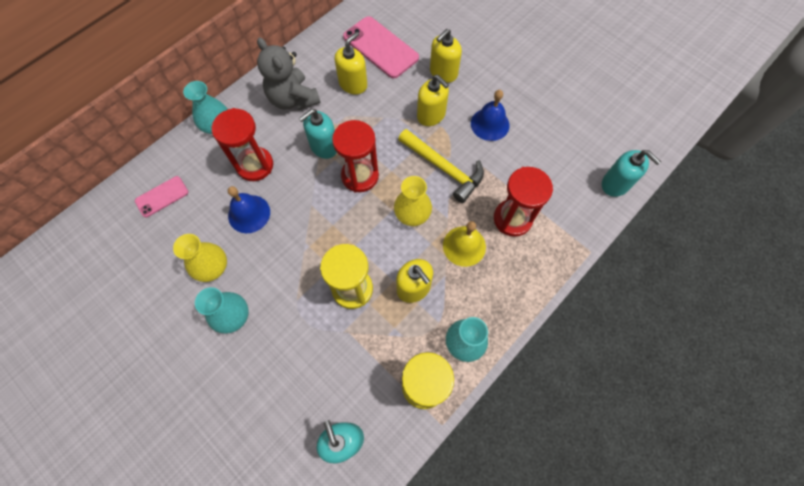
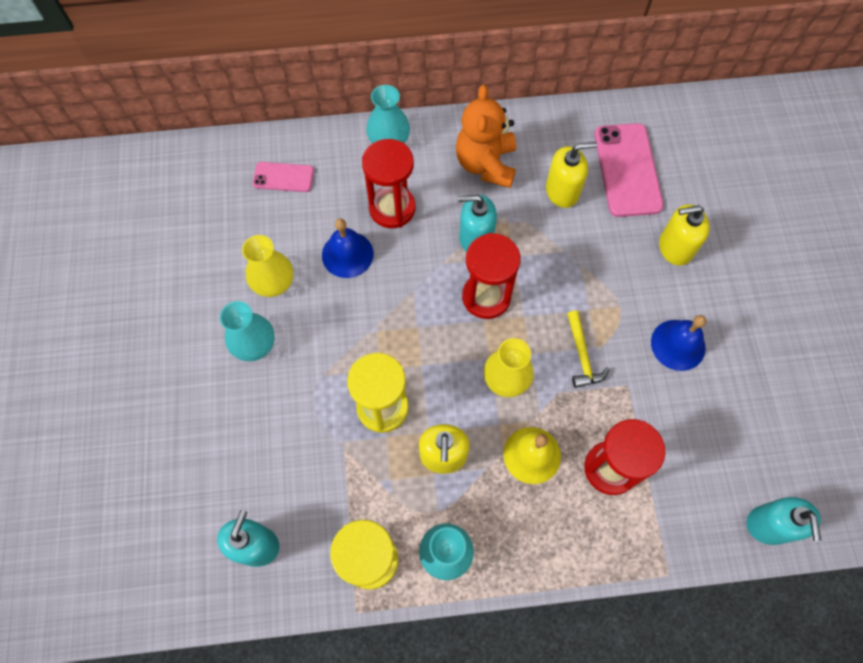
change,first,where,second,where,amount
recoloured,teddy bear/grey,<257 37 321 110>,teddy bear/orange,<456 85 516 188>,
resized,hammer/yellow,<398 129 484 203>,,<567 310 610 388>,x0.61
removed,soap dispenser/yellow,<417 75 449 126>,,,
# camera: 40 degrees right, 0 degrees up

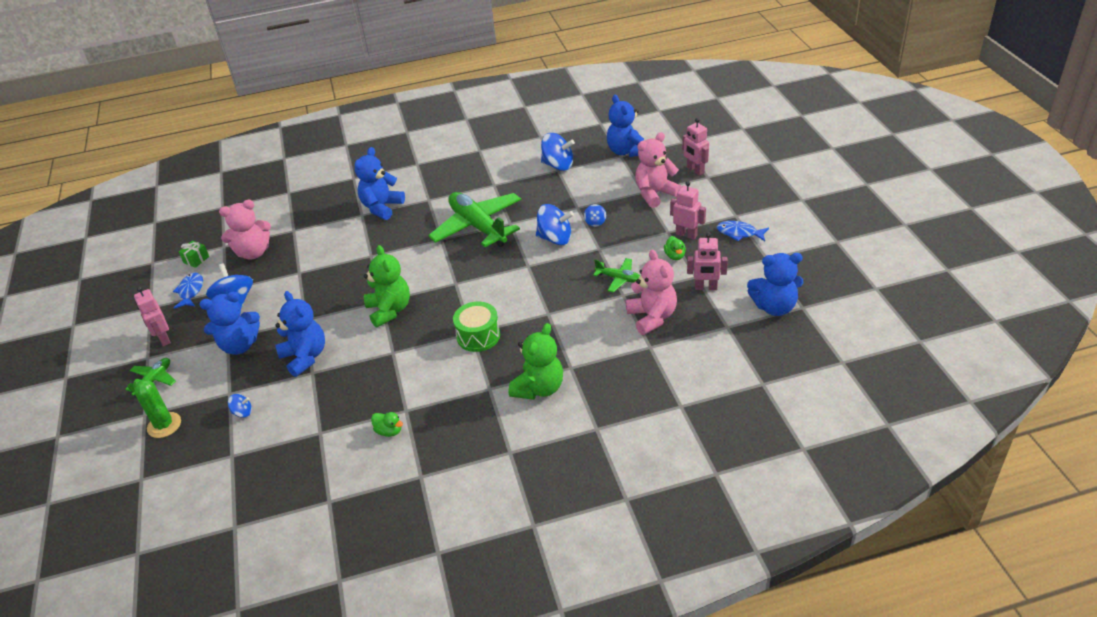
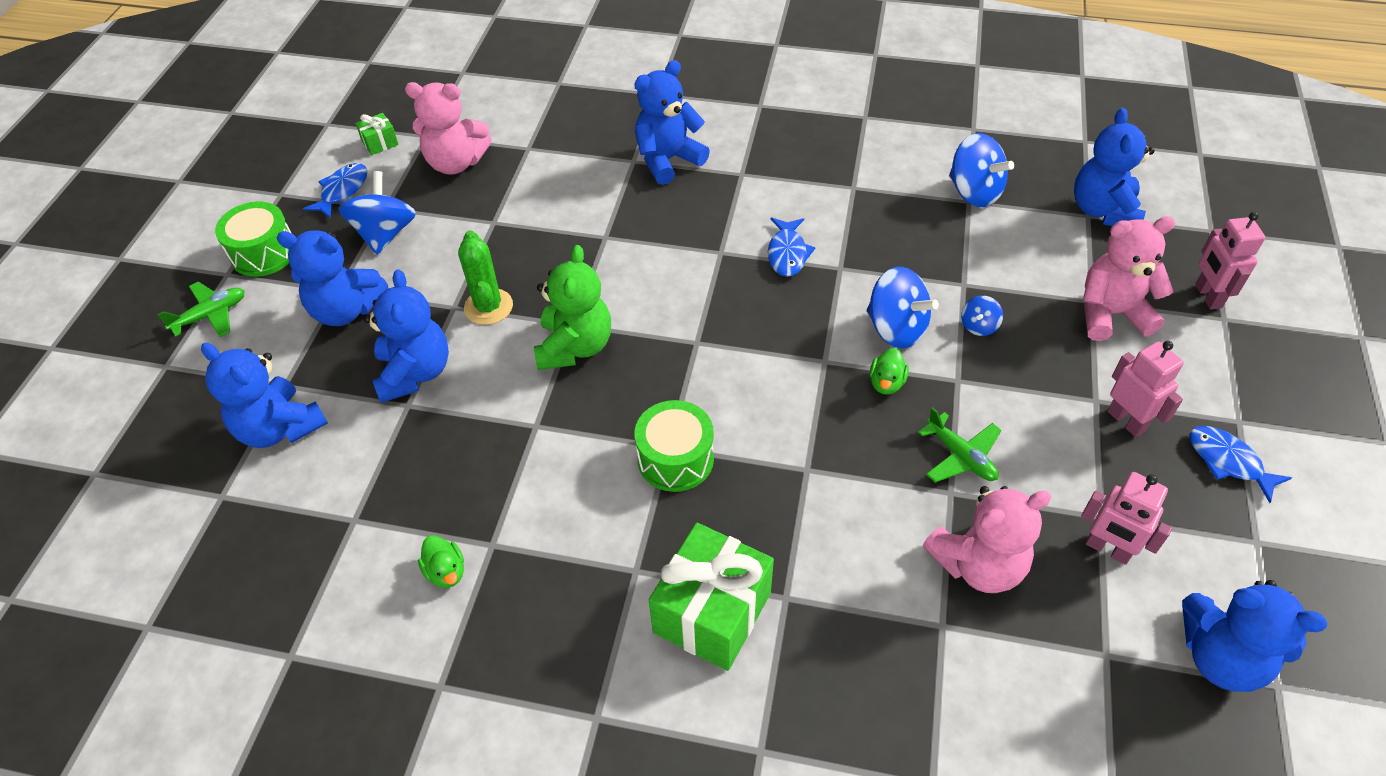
change,first,where,second,where,amount
replaced,spinning top/blue,<228 394 252 418>,teddy bear/blue,<201 343 328 448>,
replaced,robot/pink,<134 287 171 346>,drum/green,<215 202 291 277>,
moved,cactus/green,<133 379 181 438>,,<458 230 513 325>,
replaced,teddy bear/green,<509 323 563 400>,gift/green,<649 523 774 671>,
replaced,plane/green,<428 192 521 247>,fish/blue,<768 218 815 277>,
moved,duck/green,<664 236 686 260>,,<870 348 909 395>,
turned,teddy bear/pink,<626 249 677 335>,,<923 486 1051 593>,60 degrees clockwise
# camera: 25 degrees right, 10 degrees up

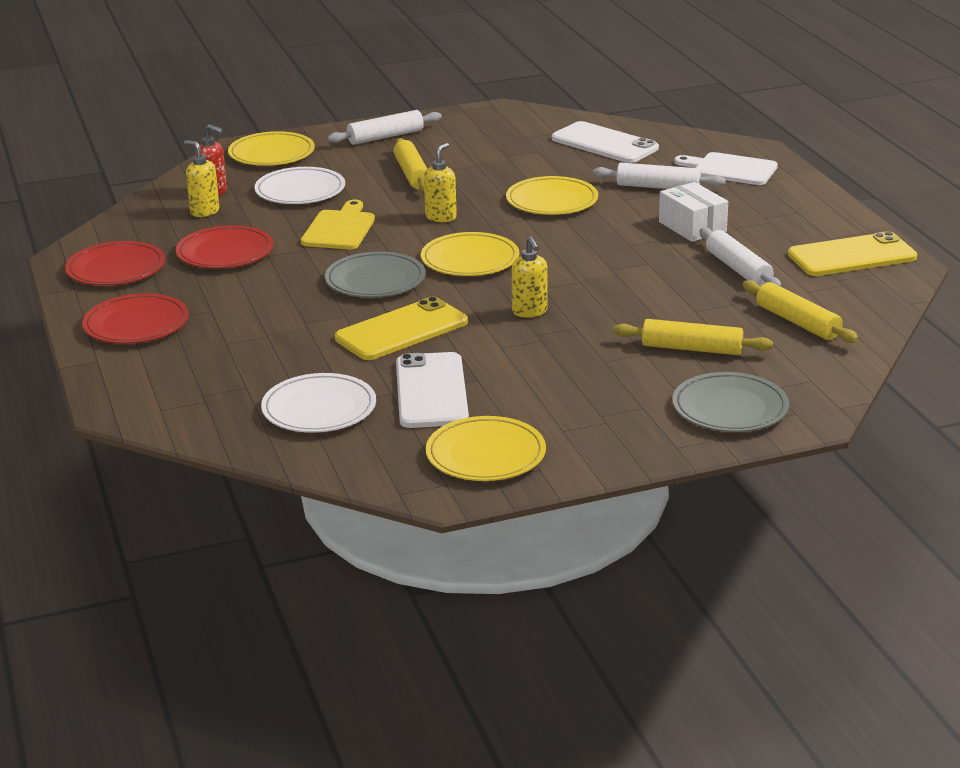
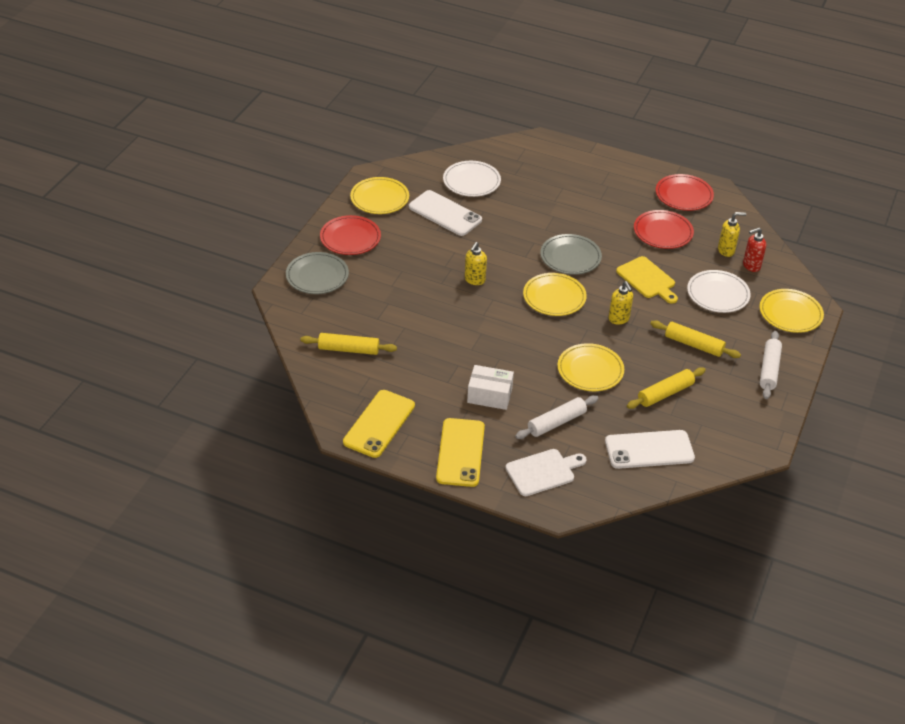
change,first,where,second,where,amount
moved,plate/red,<82 293 189 344>,,<320 215 381 255>,
moved,phone/yellow,<335 297 468 360>,,<436 418 485 487>,
turned,soap dispenser/yellow,<511 236 548 318>,,<465 242 487 285>,90 degrees counterclockwise
moved,rolling pin/yellow,<613 319 773 355>,,<627 367 706 409>,
removed,rolling pin/white,<699 228 782 287>,,,
# camera: 130 degrees right, 15 degrees up

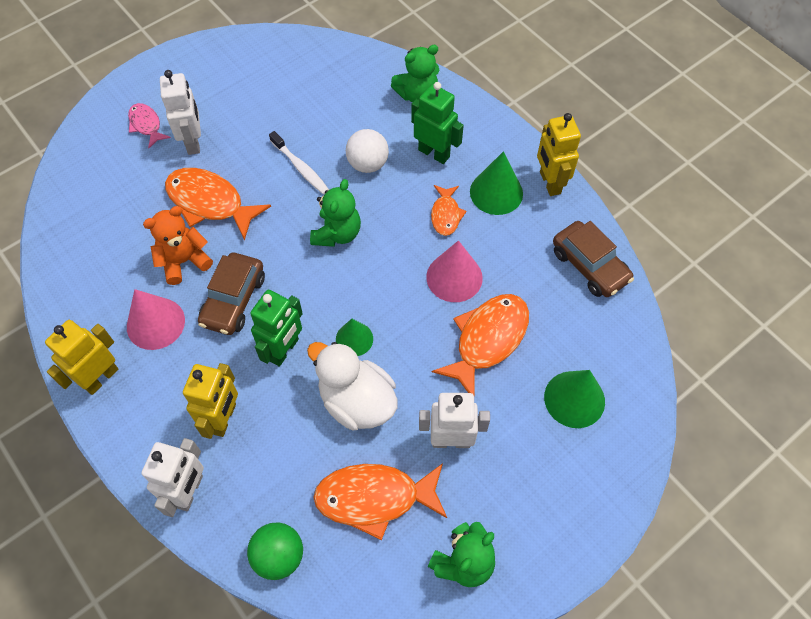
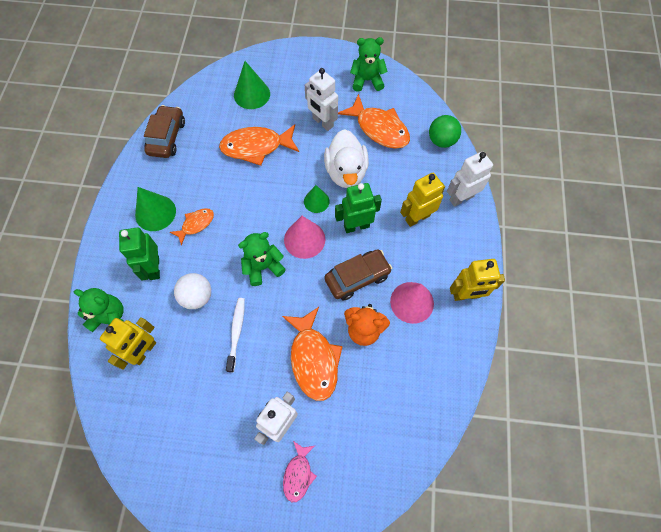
change,first,where,second,where,amount
moved,robot/yellow,<537 113 581 196>,,<100 317 156 370>,
moved,cone/pink,<426 240 483 302>,,<284 216 325 259>,
# camera: 135 degrees left, 5 degrees up

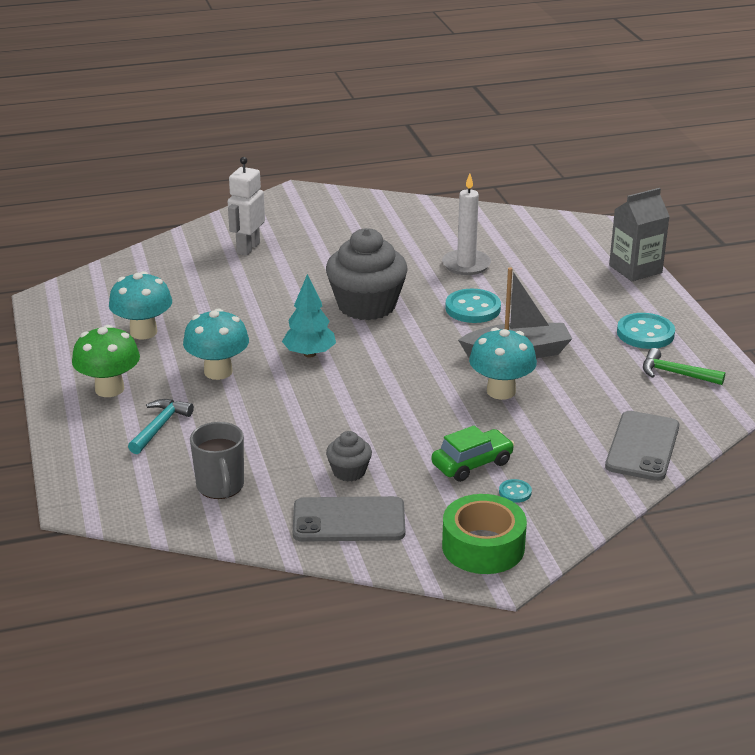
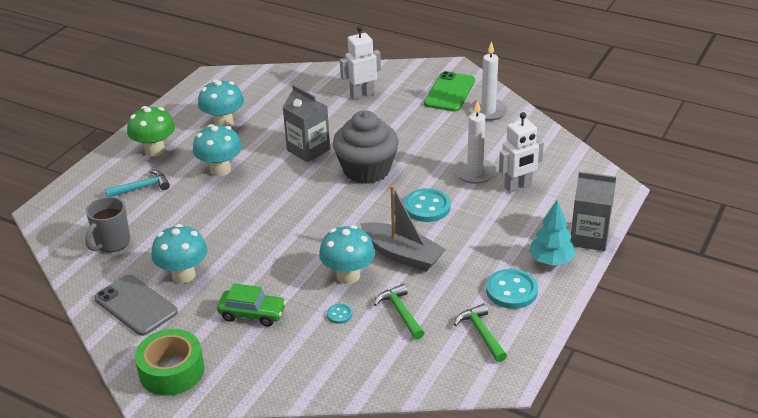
change,first,where,second,where,amount
replaced,cupcake/grey,<326 431 372 482>,mushroom/turquoise,<151 224 207 283>,
added,,,carton/grey,<283 85 330 162>,
moved,button/turquoise,<499 479 532 503>,,<327 304 352 324>,
added,,,hammer/green,<374 284 424 340>,
added,,,phone/green,<424 71 475 112>,
added,,,candle/white,<469 42 508 121>,
added,,,robot/white,<499 112 544 193>,
moved,tree/turquoise,<282 274 336 358>,,<529 199 576 266>,
removed,phone/grey,<605 411 679 481>,,,
# camera: 45 degrees right, 5 degrees up

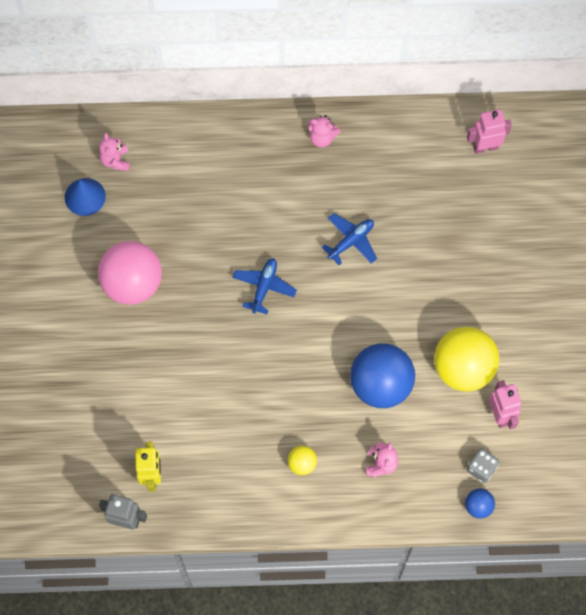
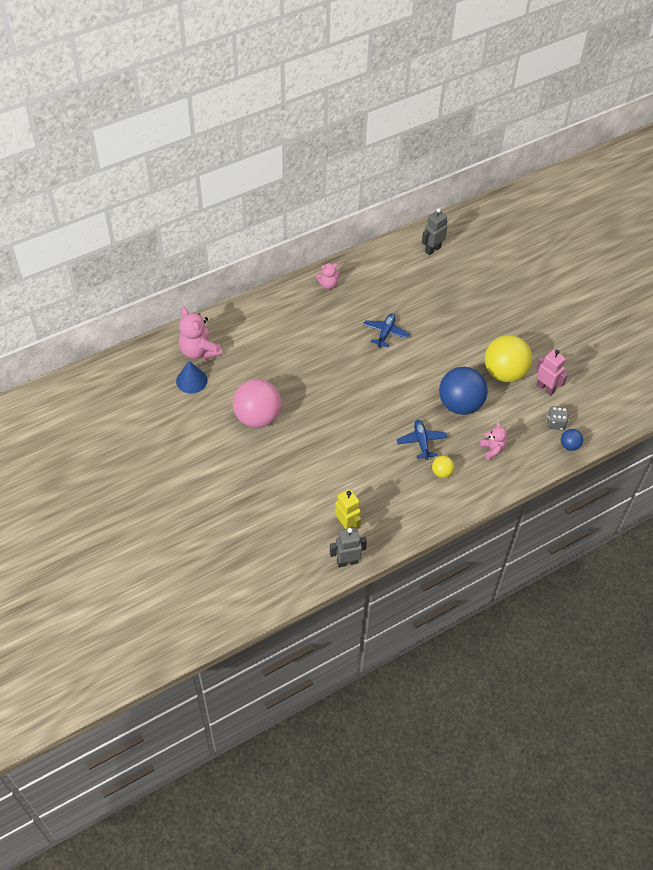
change,first,where,second,where,amount
resized,teddy bear/pink,<99 133 130 171>,,<179 307 222 360>,x1.73
moved,plane/blue,<232 258 297 314>,,<397 420 447 460>,
recoloured,robot/pink,<467 109 512 154>,robot/grey,<422 208 448 255>,
# camera: 30 degrees left, 15 degrees down

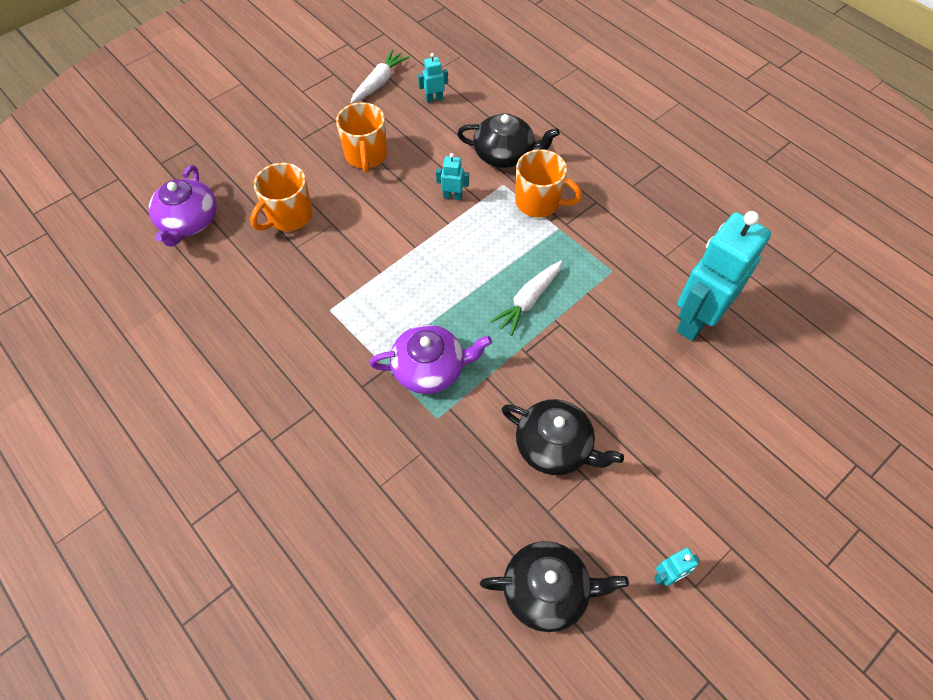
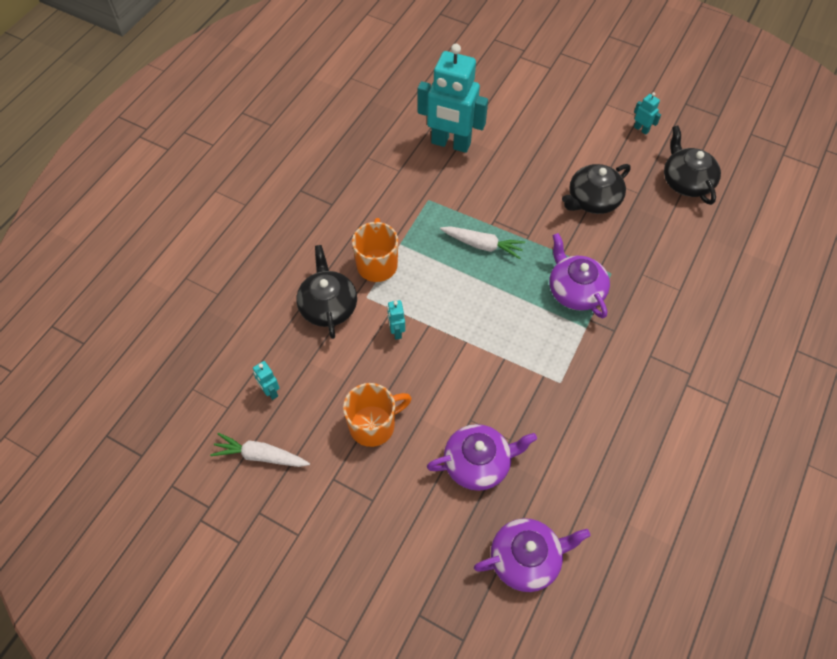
change,first,where,second,where,amount
replaced,mug/orange,<250 163 312 231>,teapot/purple,<427 424 537 491>,
turned,teapot/black,<502 399 624 475>,,<562 164 631 214>,135 degrees counterclockwise
# camera: 110 degrees left, 0 degrees up

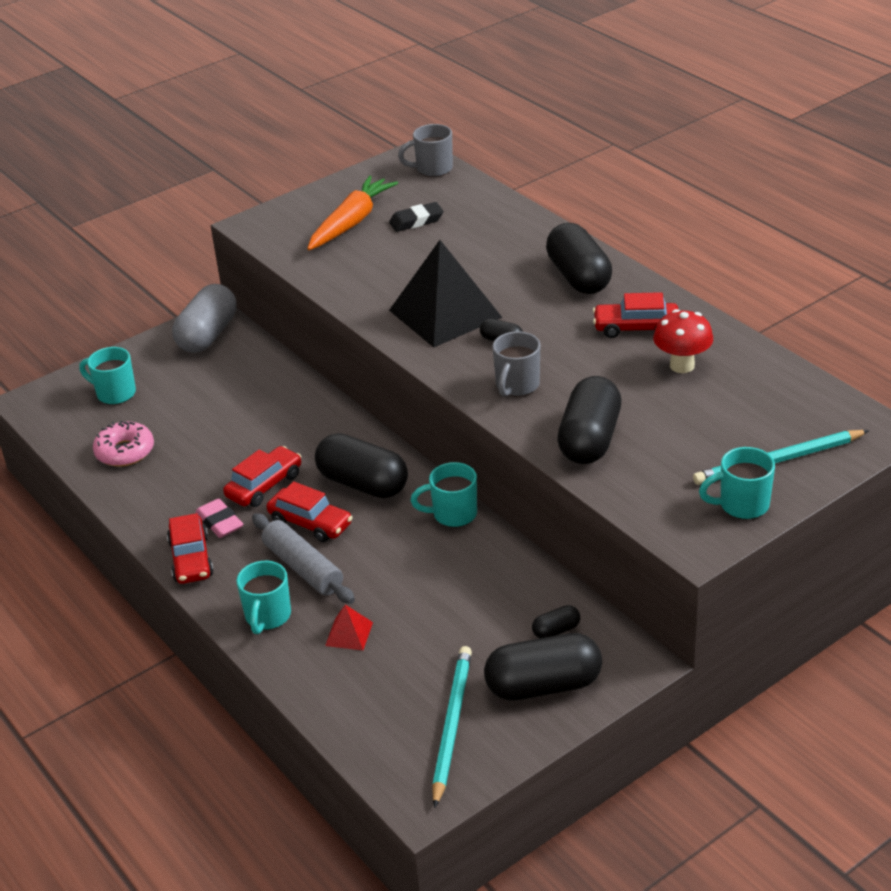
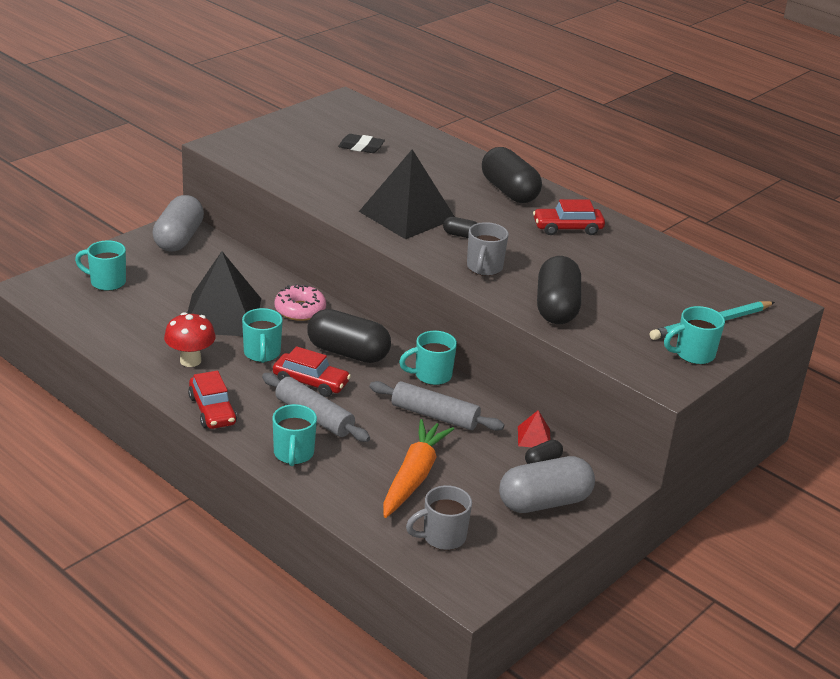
change,first,where,second,where,amount
moved,mushroom/red,<653 309 713 373>,,<164 312 216 367>,
added,,,pyramid/black,<187 251 261 336>,
replaced,car/red,<223 446 301 507>,mug/turquoise,<242 308 283 363>,
moved,donut/pink,<93 421 154 467>,,<275 284 326 321>,
turned,eraser/black,<389 202 444 232>,,<338 134 385 153>,45 degrees clockwise
added,,,rolling pin/grey,<369 381 504 431>,
moved,carrot/orange,<307 176 398 250>,,<383 419 454 518>,
moved,mug/grey,<398 124 453 177>,,<406 485 472 550>,
recoloured,capsule/black,<484 633 602 701>,capsule/grey,<499 456 595 513>,
moved,pyramid/red,<325 605 373 650>,,<518 410 550 447>,
removed,eraser/pink,<195 499 243 538>,,,
removed,pencil/turquoise,<432 646 472 808>,,,
# camera: 15 degrees left, 5 degrees down

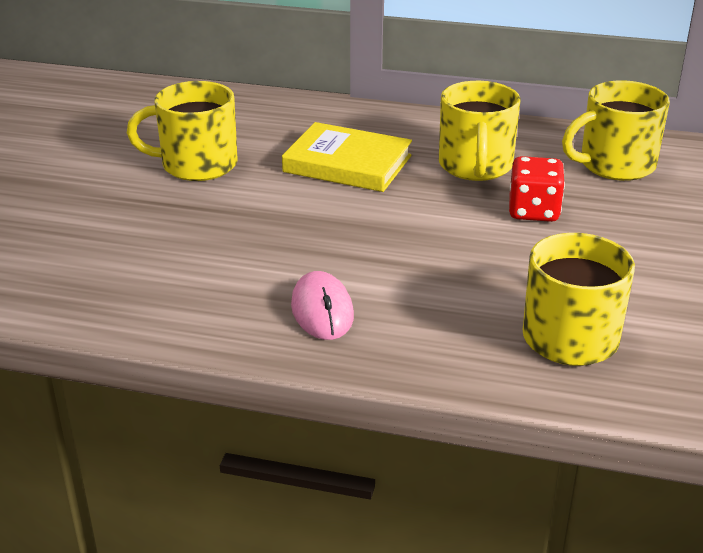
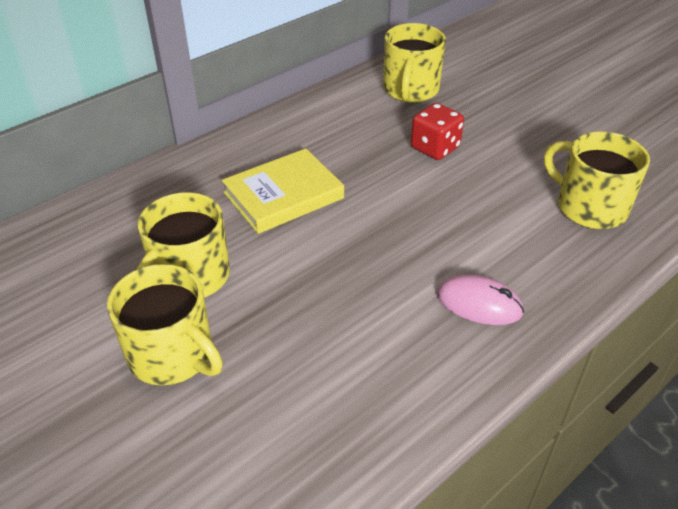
change,first,where,second,where,amount
moved,mug/yellow,<439 81 521 181>,,<107 264 223 385>,
# camera: 55 degrees left, 10 degrees up

